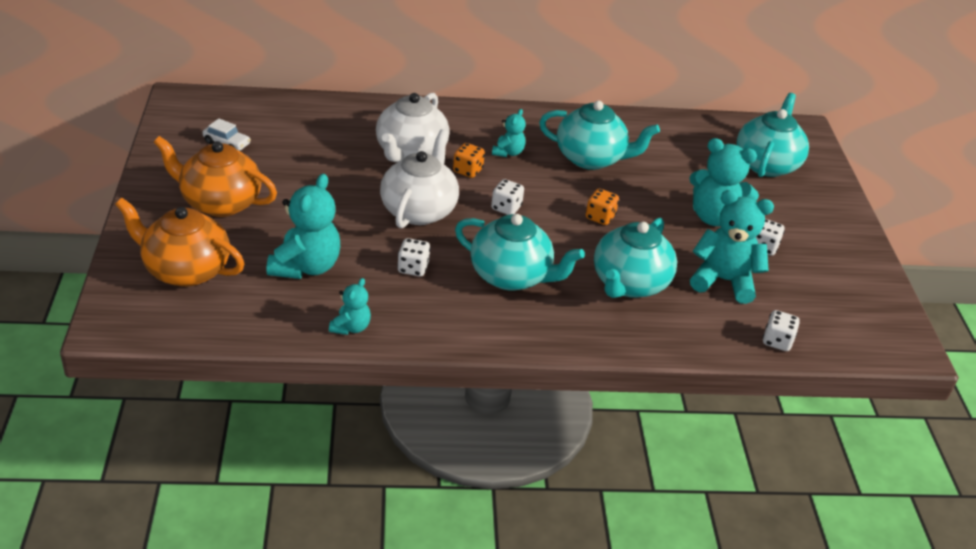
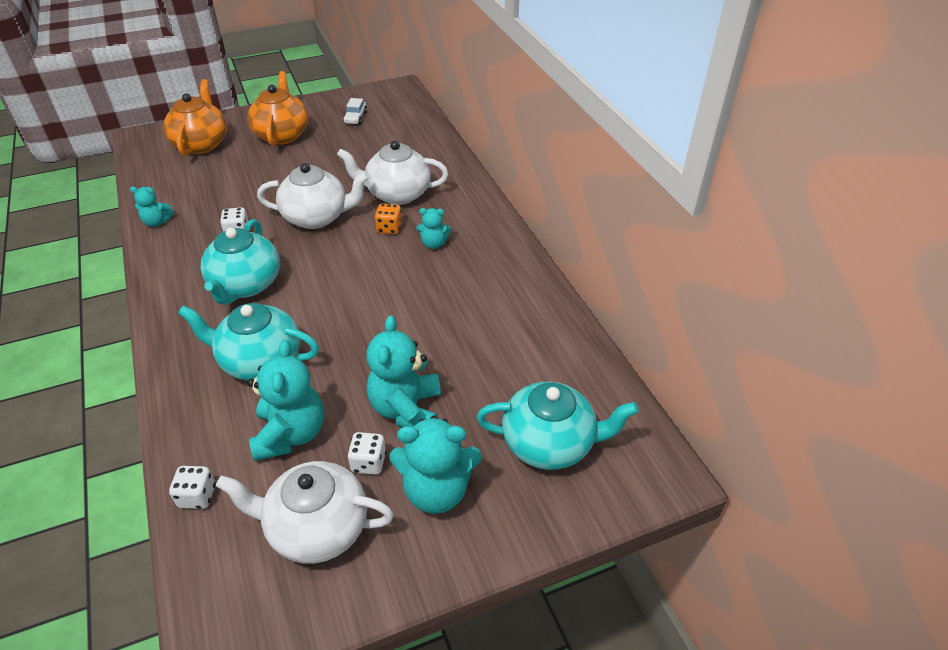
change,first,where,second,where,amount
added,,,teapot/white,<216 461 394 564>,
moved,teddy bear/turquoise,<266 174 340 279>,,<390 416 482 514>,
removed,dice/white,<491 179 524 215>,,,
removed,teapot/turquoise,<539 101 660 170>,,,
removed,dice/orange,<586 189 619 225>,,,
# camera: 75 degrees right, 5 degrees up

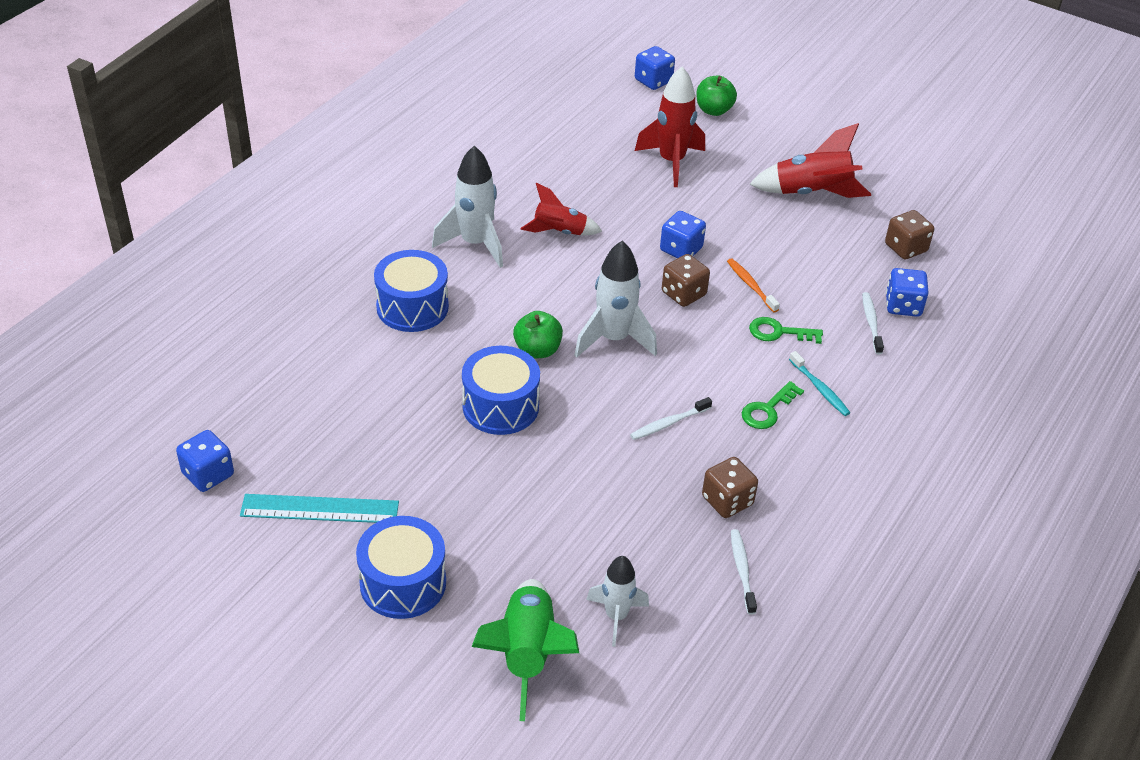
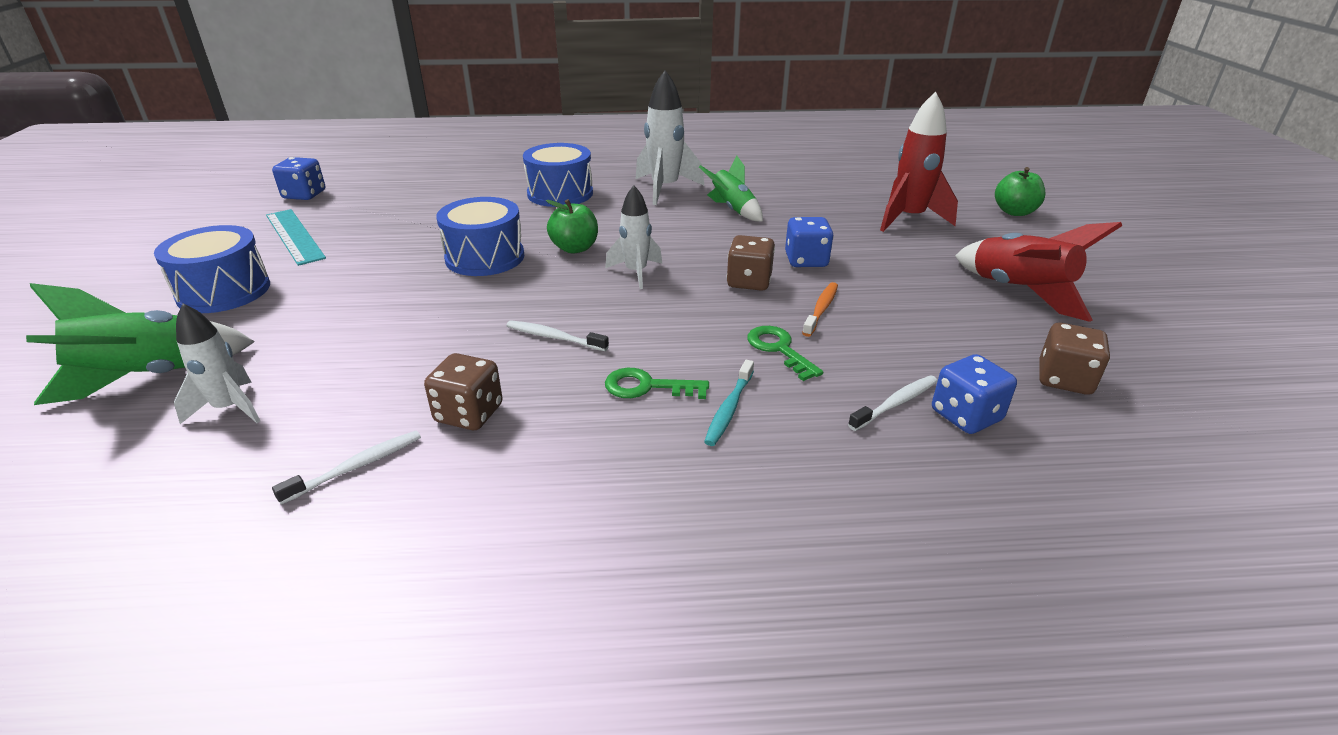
change,first,where,second,where,amount
resized,rocket/white,<574 241 657 357>,,<605 185 662 289>,x0.65
recoloured,rocket/red,<521 183 602 235>,rocket/green,<699 156 763 221>,
removed,dice/blue,<635 46 675 90>,,,
# camera: 55 degrees right, 10 degrees down

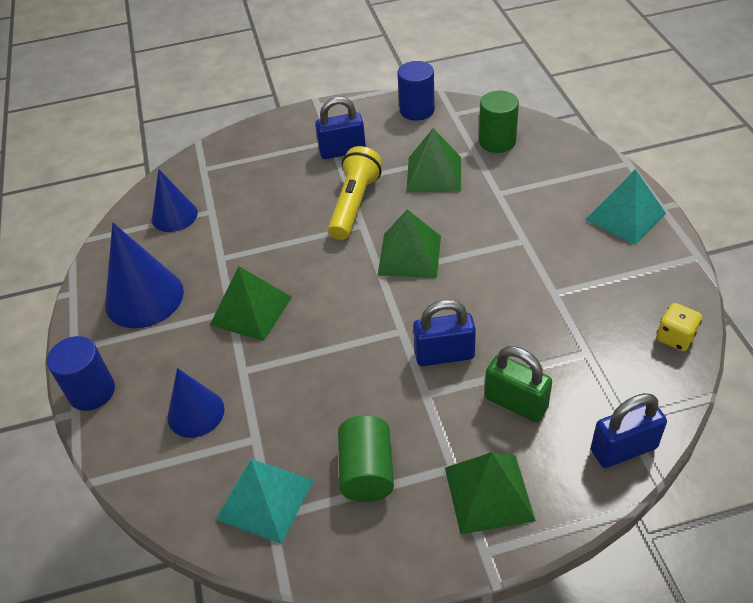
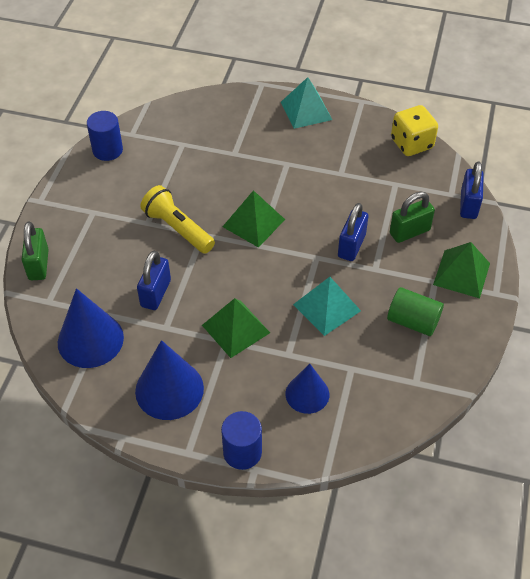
change,first,where,second,where,amount
added,,,padlock/green,<22 222 49 280>,
resized,cone/blue,<152 169 198 232>,,<58 288 124 368>,x1.56
moved,padlock/blue,<315 97 366 159>,,<137 251 171 310>,
moved,pyramid/turquoise,<216 459 314 544>,,<293 277 361 336>,
resized,dice/yellow,<656 303 702 351>,,<391 105 438 156>,x1.67
removed,pyramid/green,<406 128 461 192>,,,
removed,cylinder/green,<479 91 519 153>,,,
# camera: 65 degrees left, 5 degrees up

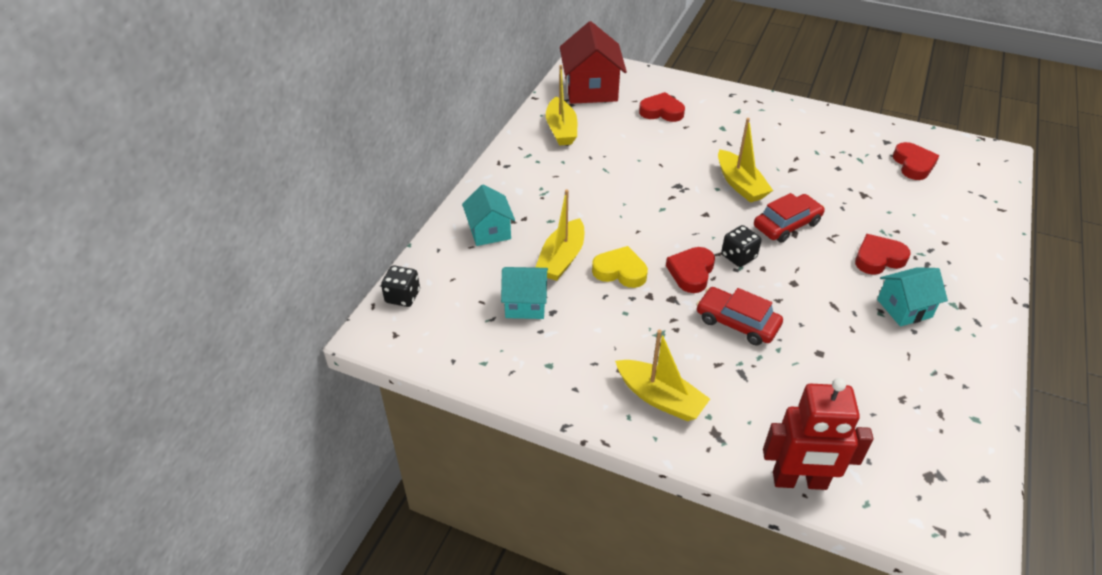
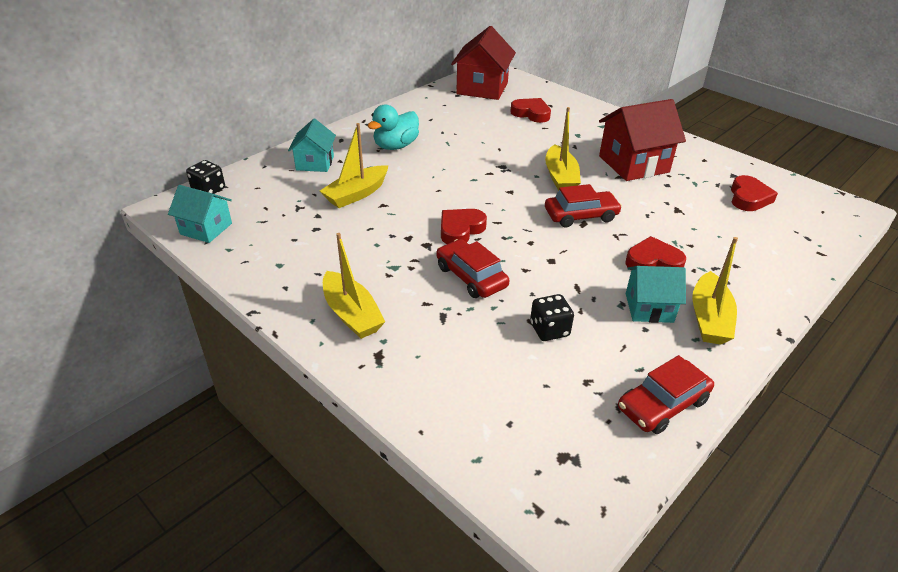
change,first,where,second,where,amount
moved,house/turquoise,<501 267 548 319>,,<168 185 232 243>,
added,,,duck/turquoise,<368 105 419 150>,
moved,dice/black,<721 225 762 267>,,<530 294 574 341>,
added,,,house/red,<599 99 686 181>,
added,,,car/red,<618 355 714 434>,
moved,boat/yellow,<546 65 577 146>,,<692 237 738 345>,
removed,heart/yellow,<592 246 648 288>,,,
removed,robot/red,<763 378 874 490>,,,
# camera: 20 degrees right, 5 degrees down

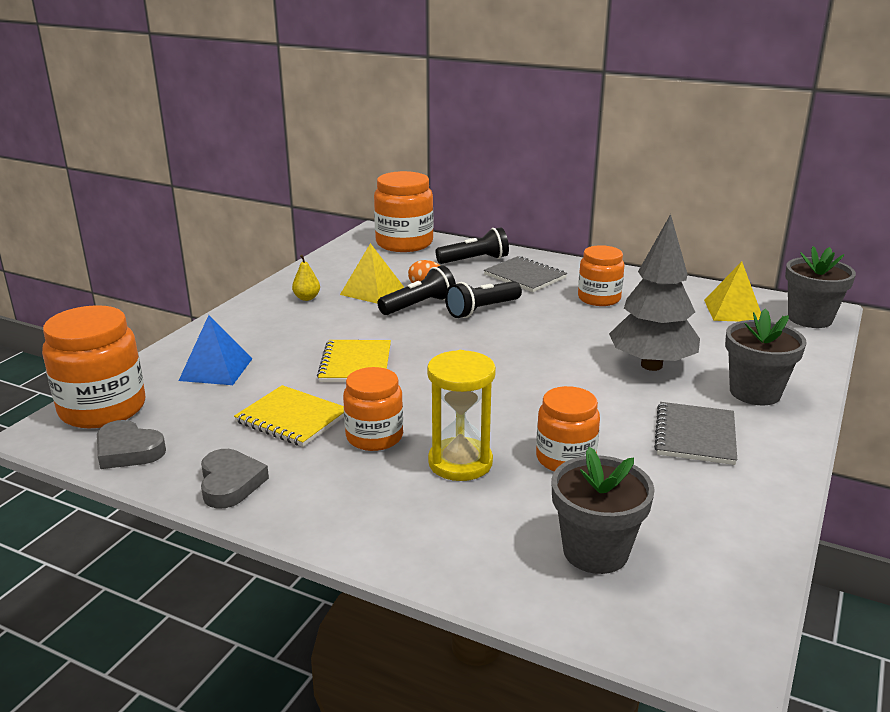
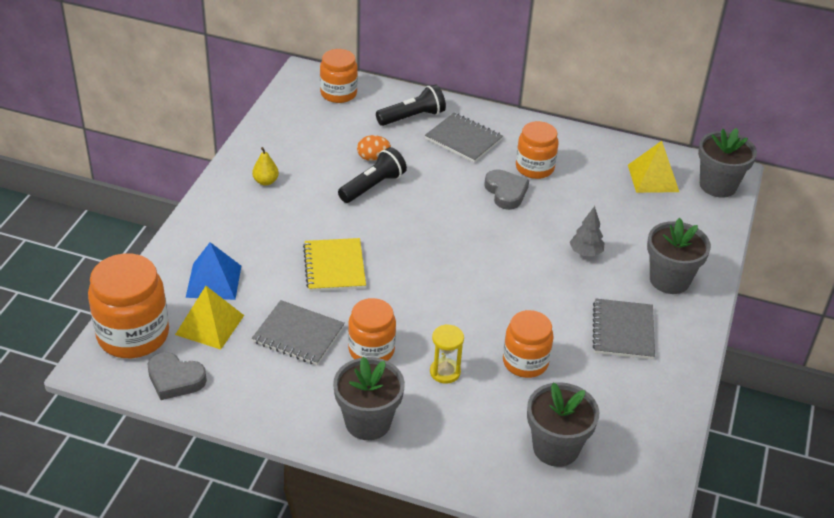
change,first,where,second,where,amount
moved,pyramid/yellow,<340 243 404 304>,,<175 286 244 349>,
recoloured,notebook/yellow,<234 385 344 447>,notebook/grey,<252 300 345 365>,
resized,jar/orange,<374 171 433 252>,,<320 49 358 103>,x0.65
added,,,flower pot/grey,<333 357 405 440>,
resized,hourglass/yellow,<427 350 496 481>,,<430 324 464 384>,x0.61
moved,heart/grey,<201 449 269 509>,,<484 169 529 210>,
resized,tree/grey,<609 214 700 371>,,<570 206 604 256>,x0.46
removed,flashlight/black,<445 281 522 318>,,,
# camera: 10 degrees left, 15 degrees up

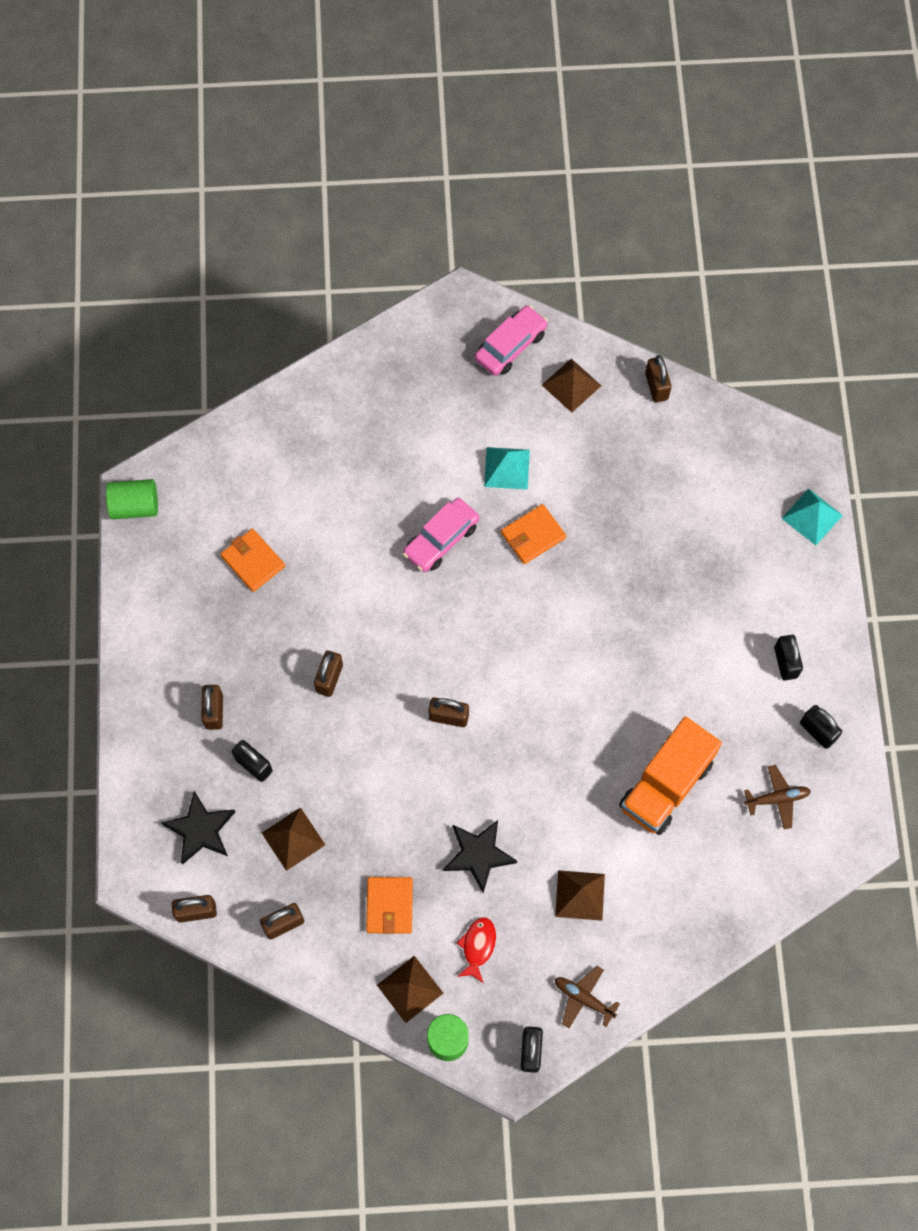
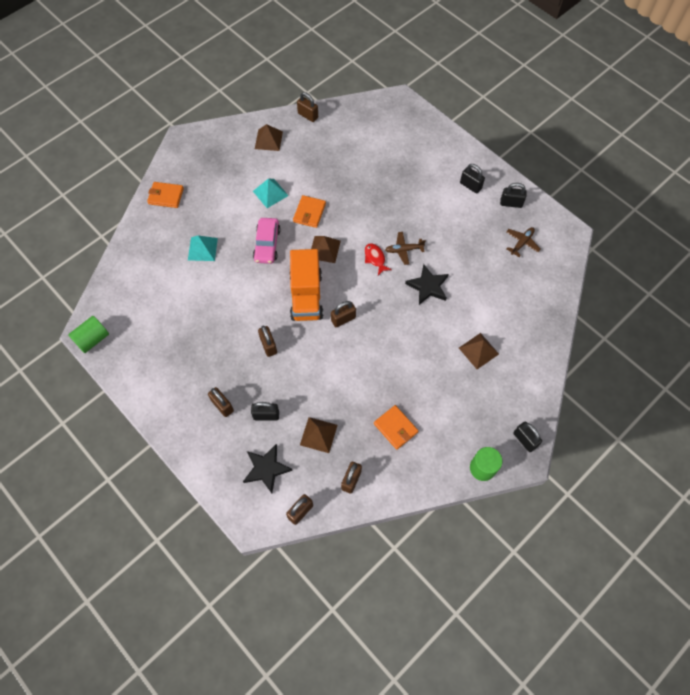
change,first,where,second,where,amount
moved,wallet/orange,<220 529 285 592>,,<147 182 184 208>,
moved,pyramid/turquoise,<781 488 843 545>,,<188 236 218 261>,
moved,truck/orange,<619 717 722 835>,,<290 249 323 321>,
moved,pyramid/brown,<377 956 443 1023>,,<311 236 341 263>,
moved,fish/red,<457 917 496 983>,,<365 243 392 275>,
moved,plane/brown,<555 966 620 1028>,,<385 232 426 265>,
moved,star/black,<443 820 517 893>,,<405 264 449 305>,
removed,car/pink,<475 305 548 376>,,,
# camera: 40 degrees left, 5 degrees down

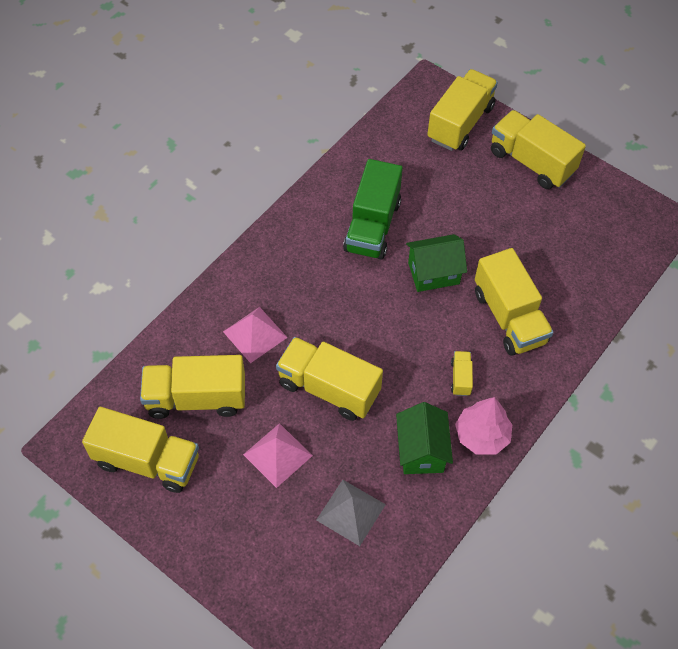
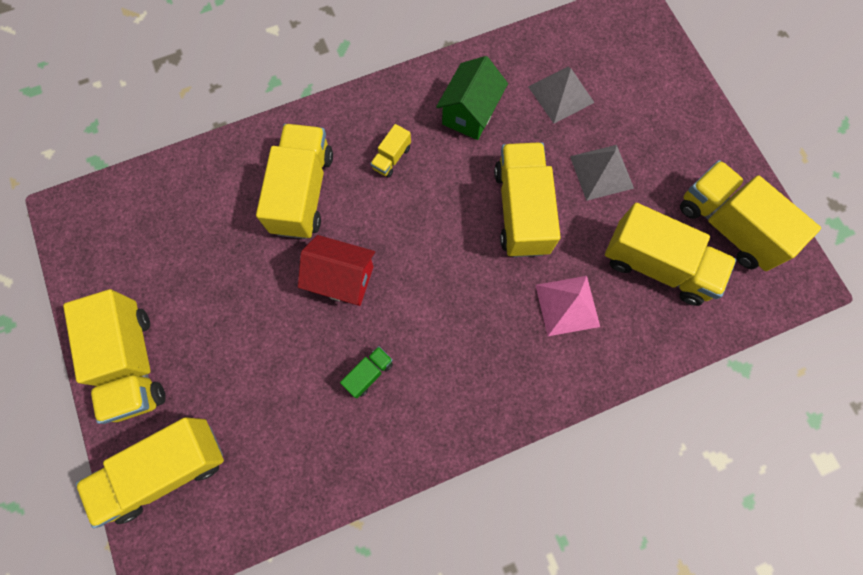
change,first,where,second,where,amount
recoloured,house/green,<406 234 467 292>,house/red,<298 235 375 306>,
resized,truck/green,<343 159 403 260>,,<340 346 393 398>,x0.45
turned,truck/yellow,<276 337 383 421>,,<494 142 561 257>,150 degrees counterclockwise
recoloured,pyramid/pink,<243 423 313 488>,pyramid/grey,<570 145 634 201>,
removed,tree/pink,<455 397 512 455>,,,
# camera: 150 degrees left, 15 degrees up

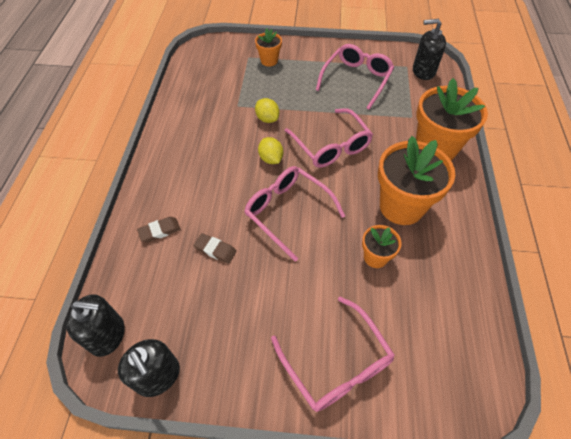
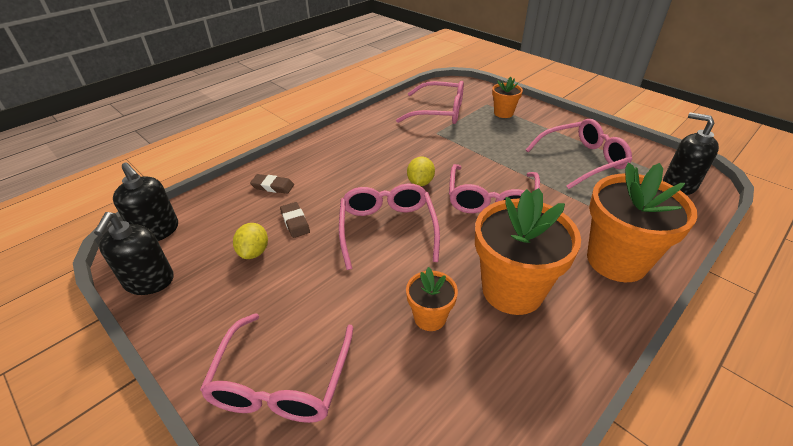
change,first,where,second,where,amount
moved,lemon/yellow,<255 98 279 123>,,<233 223 268 259>,
added,,,glasses/pink,<396 81 464 124>,
# camera: 40 degrees right, 15 degrees down

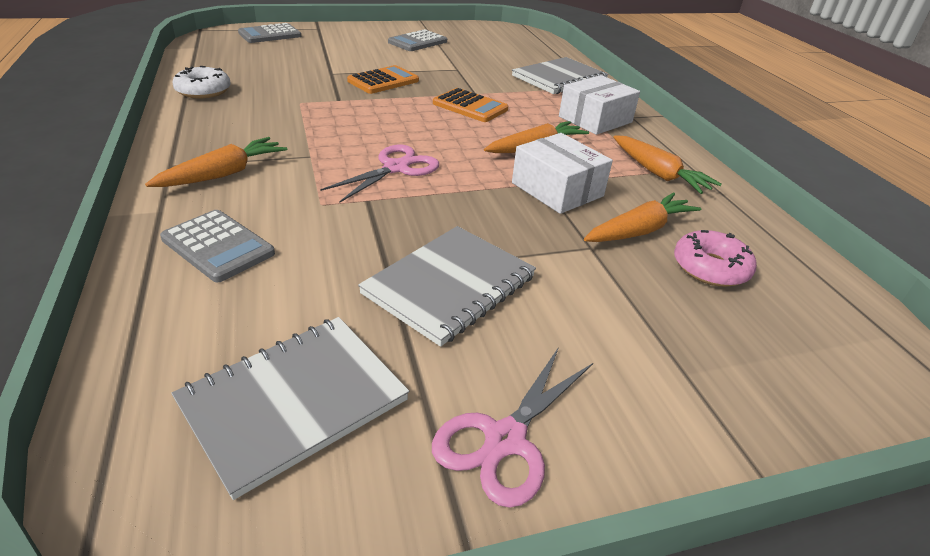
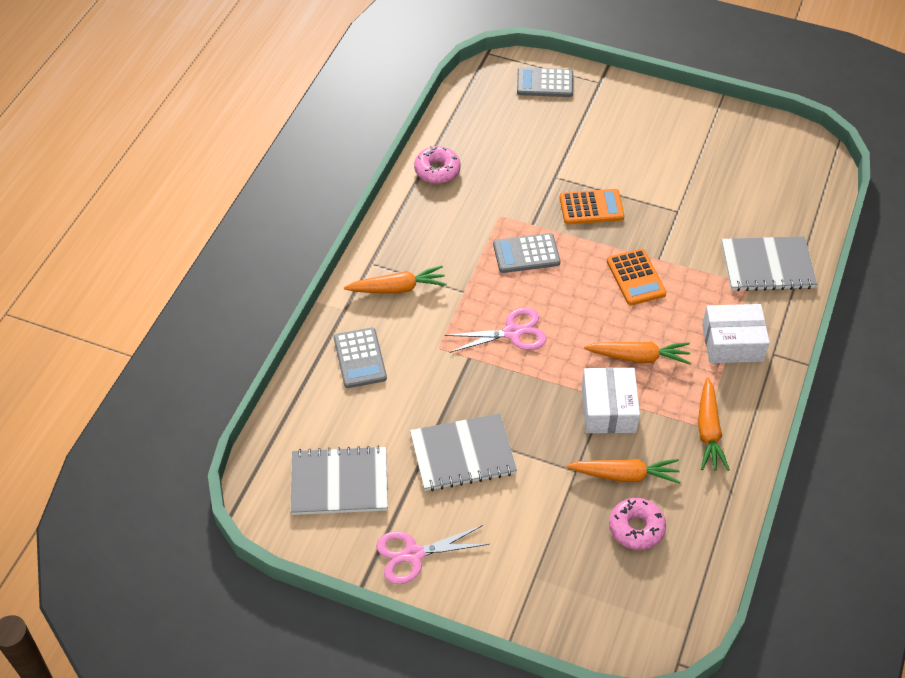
change,first,where,second,where,amount
recoloured,donut/white,<172 66 231 98>,donut/pink,<414 146 461 184>,
moved,calculator/grey,<388 29 447 51>,,<493 233 560 273>,
# camera: 40 degrees right, 15 degrees up

